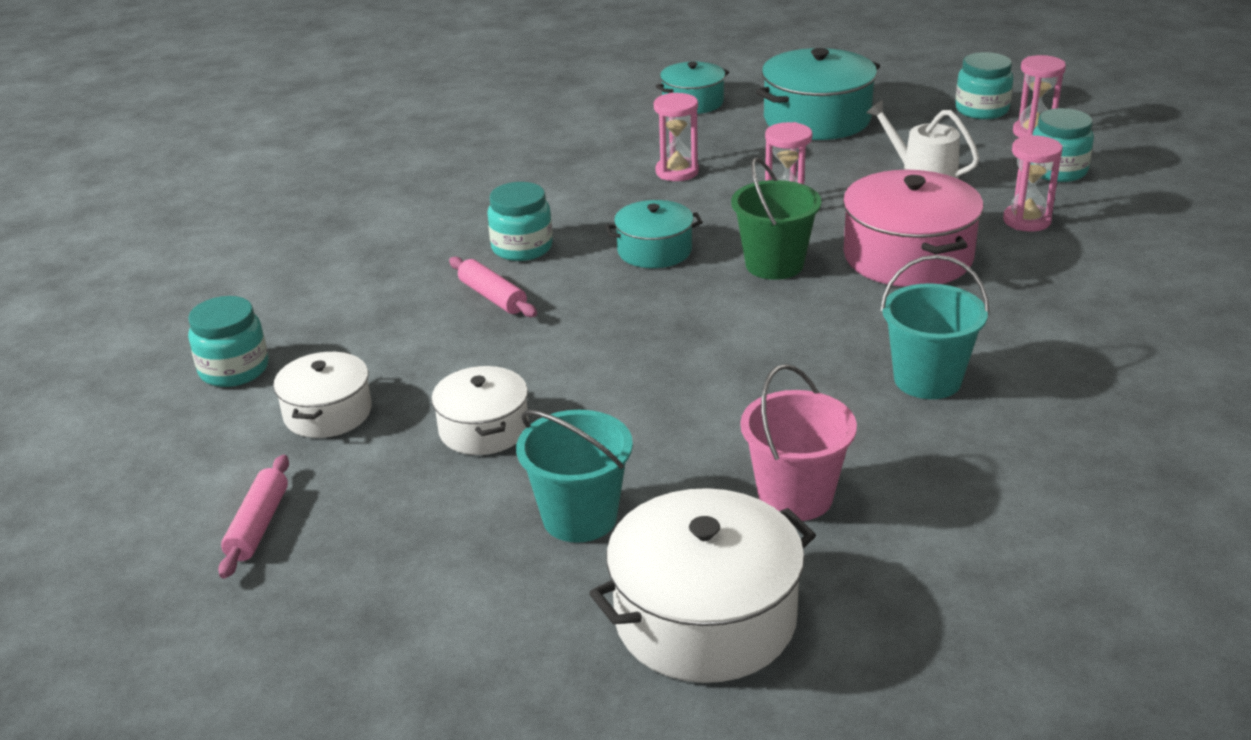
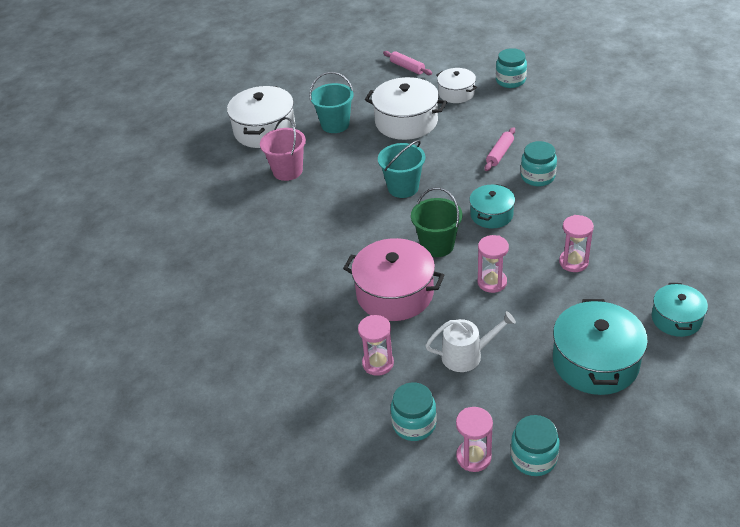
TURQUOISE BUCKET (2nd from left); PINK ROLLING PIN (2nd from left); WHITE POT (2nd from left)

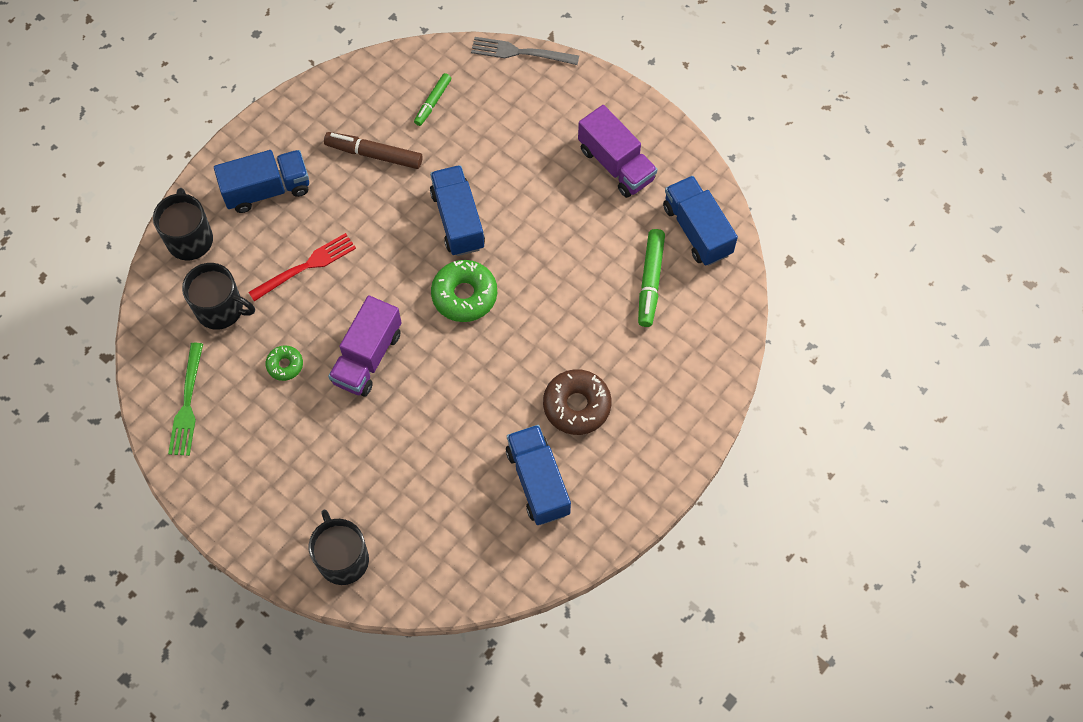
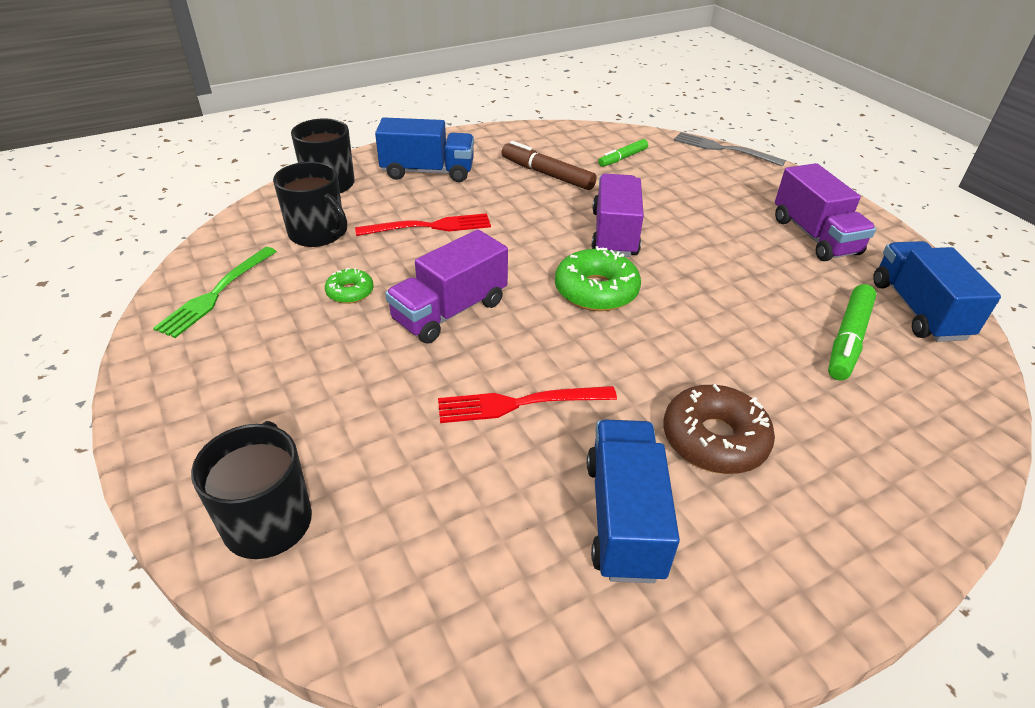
RED FORK (2nd from left); PURPLE TRUCK (2nd from left)

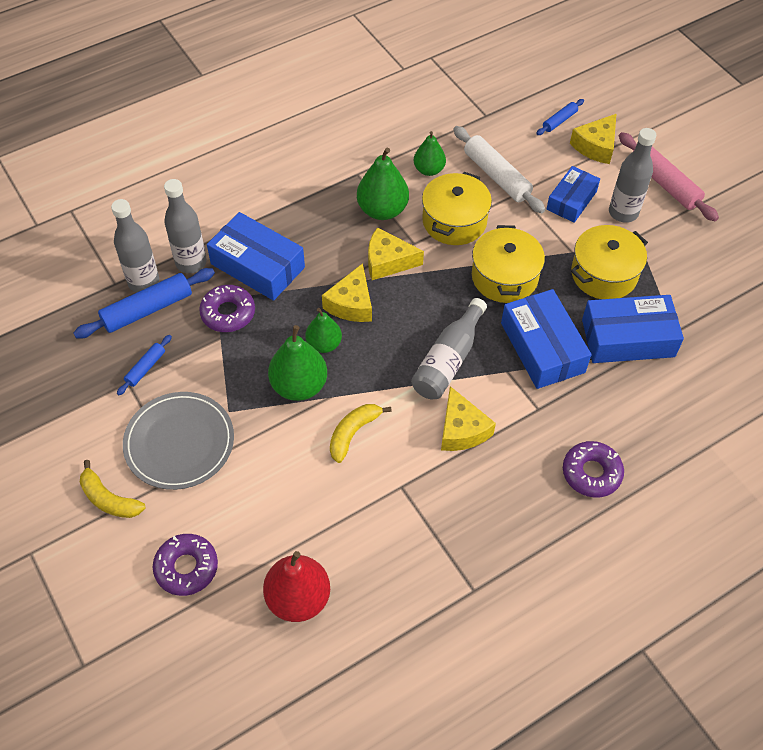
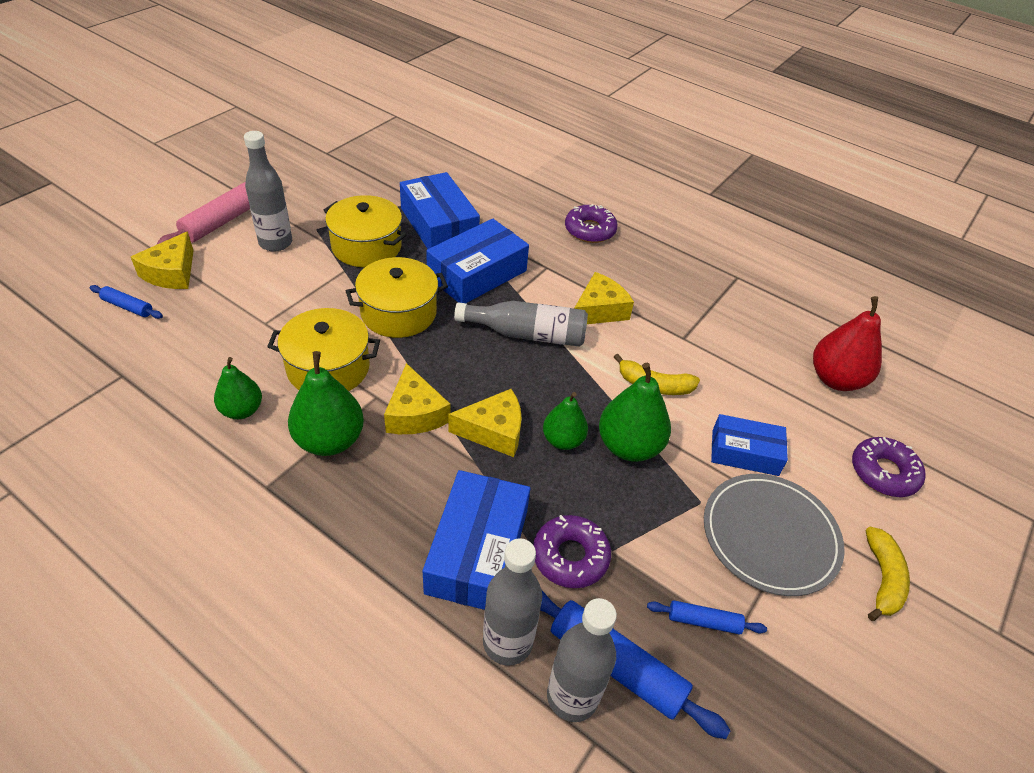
WHITE ROLLING PIN; BLUE BOX (4th from left); YELLOW CHEESE (1st from left)

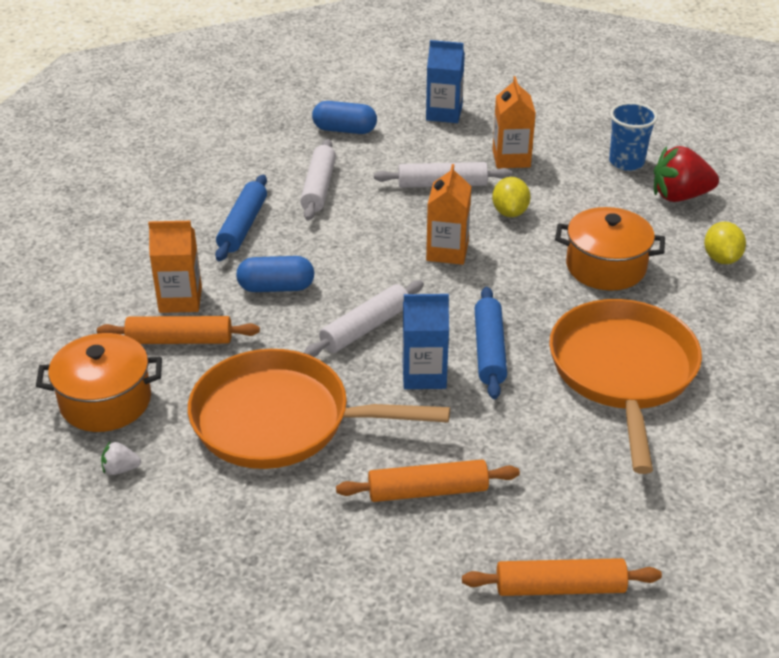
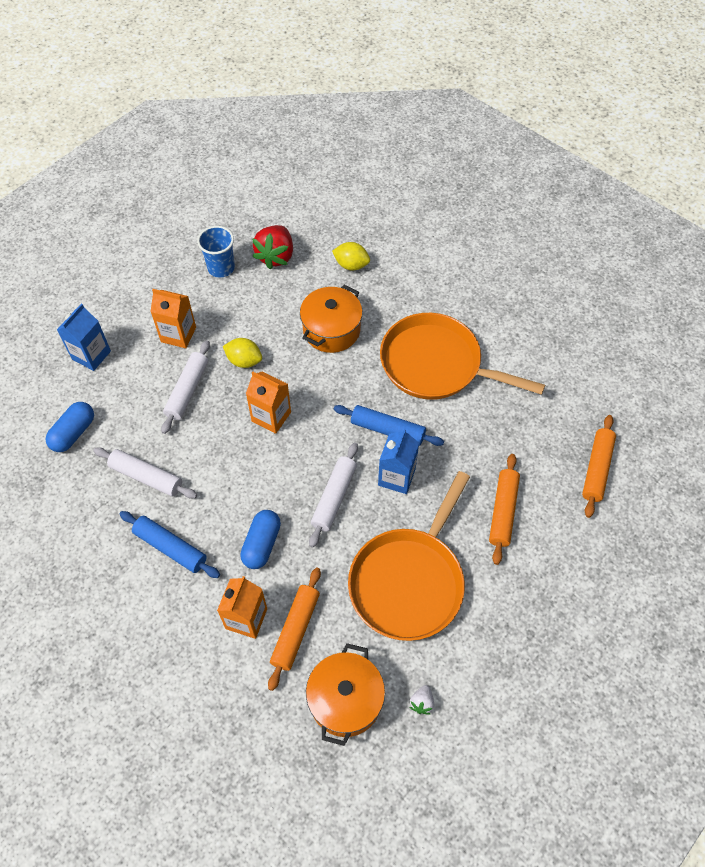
WHITE ROLLING PIN (3rd from left)

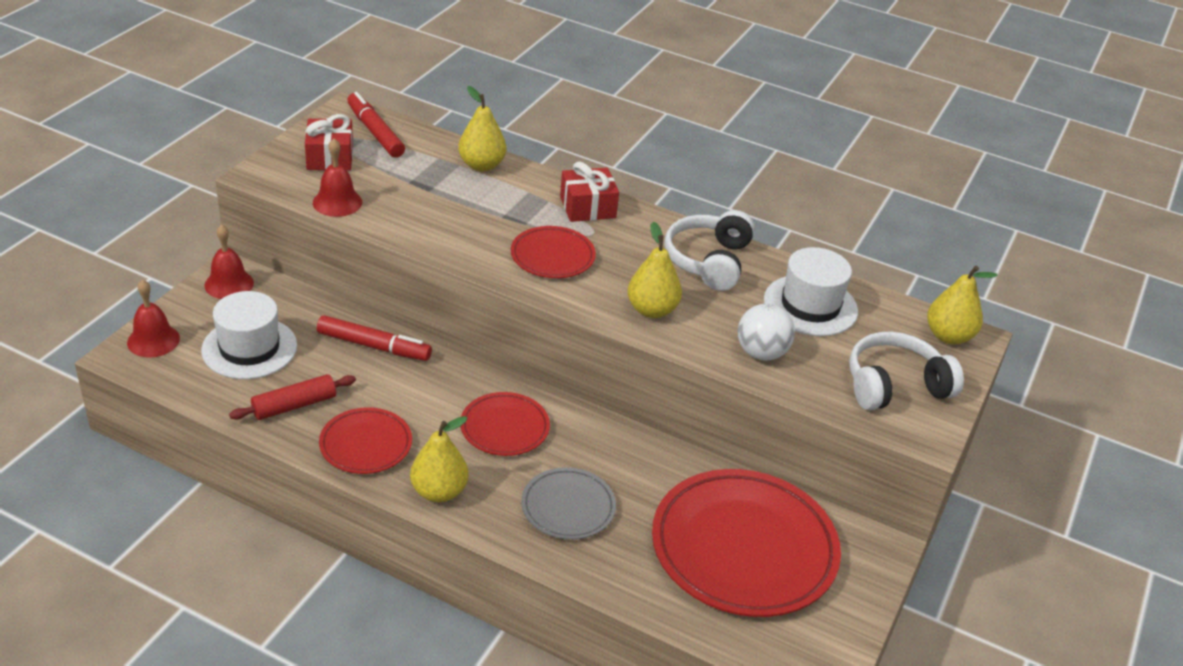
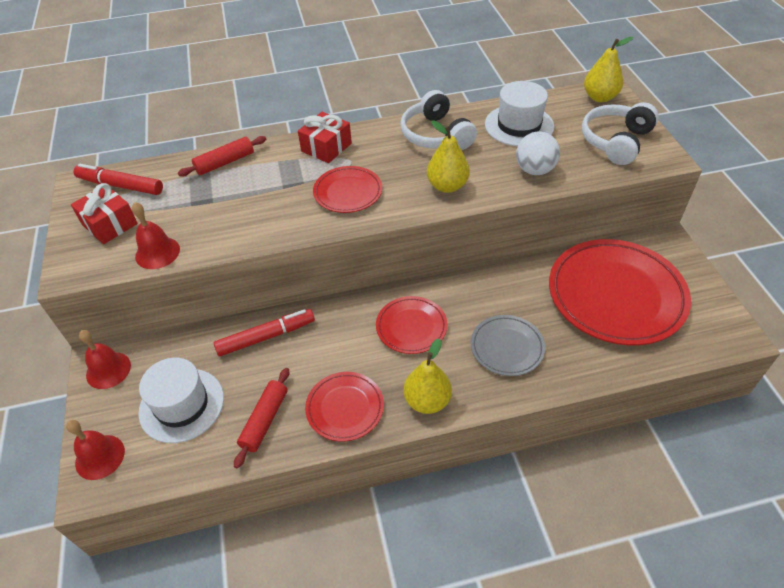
RED ROLLING PIN (1st from left)

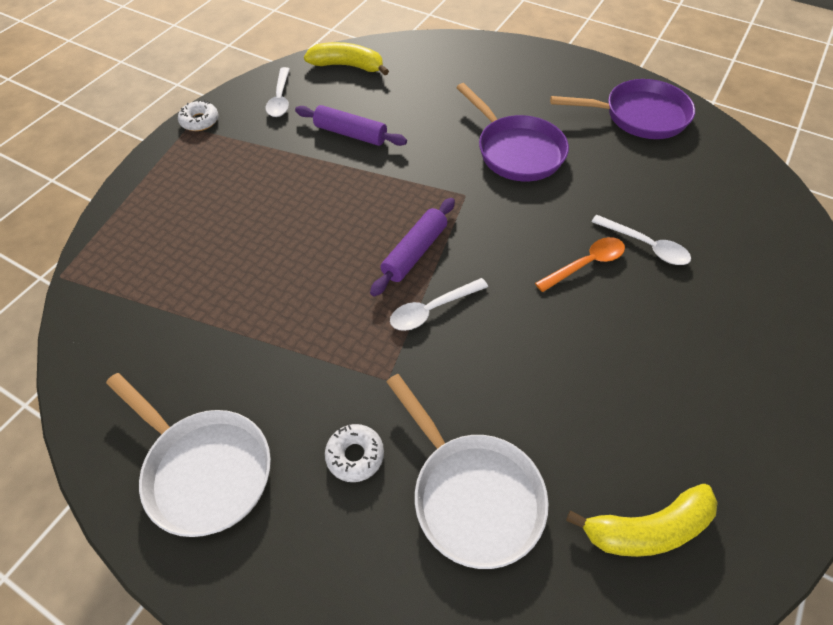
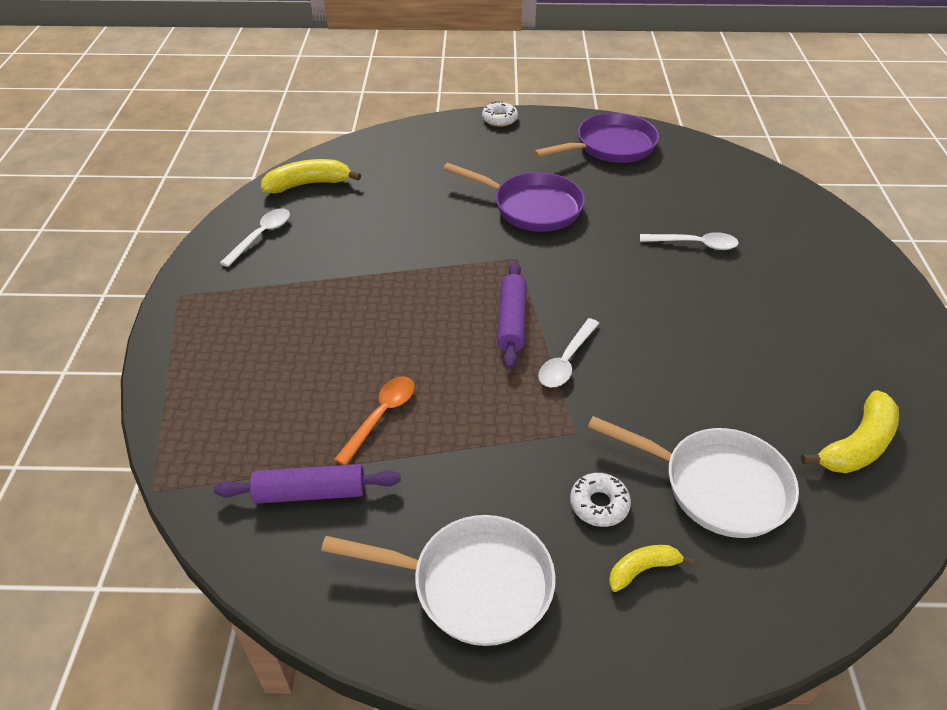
YELLOW BANANA (2nd from left); WHITE DONUT (1st from left); PURPLE ROLLING PIN (1st from left); ORANGE SPOON; WHITE SPOON (1st from left)

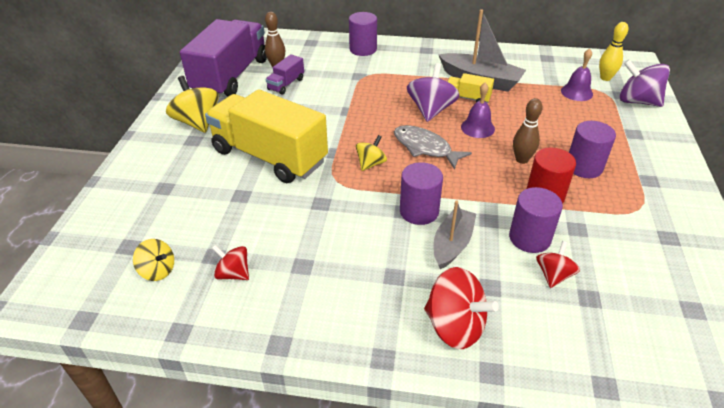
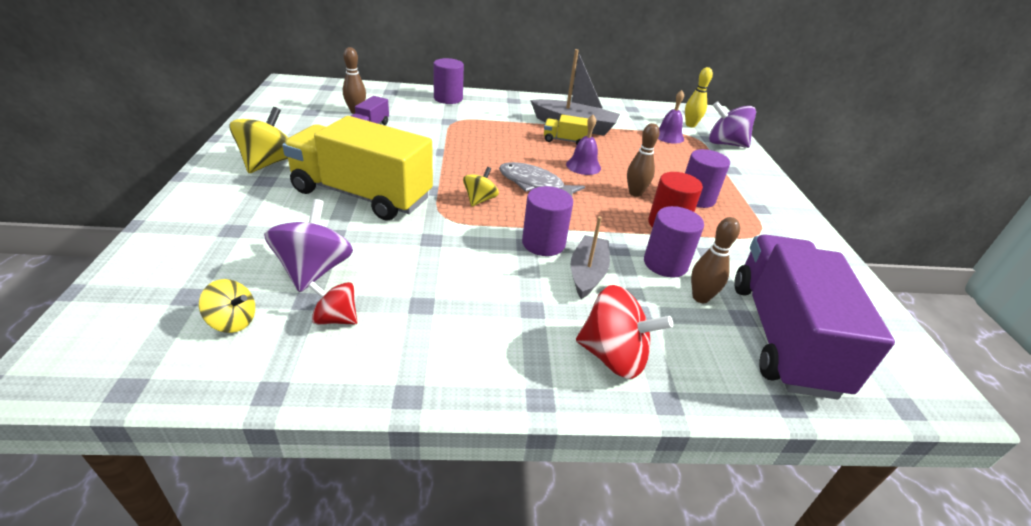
PURPLE TRUCK (2nd from left); PURPLE SPINNING TOP (1st from left); BROWN BOWLING PIN (3rd from left); YELLOW SPINNING TOP (2nd from left)

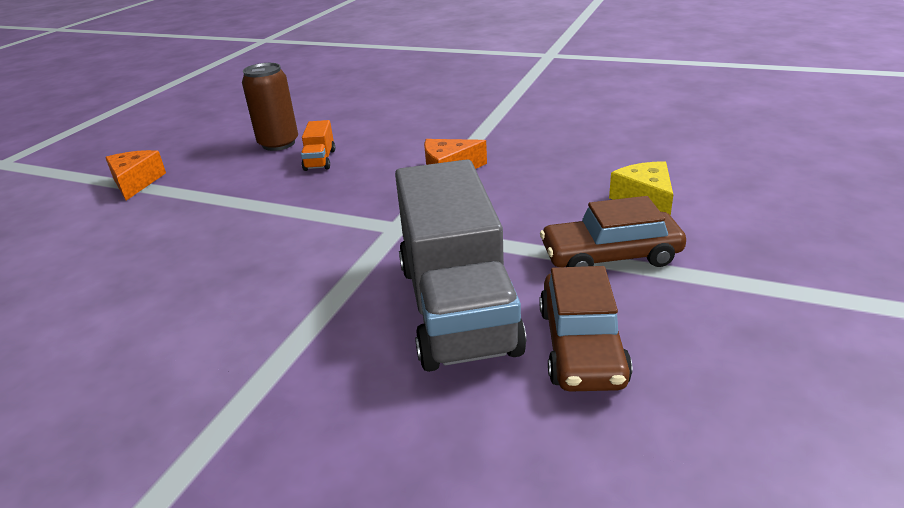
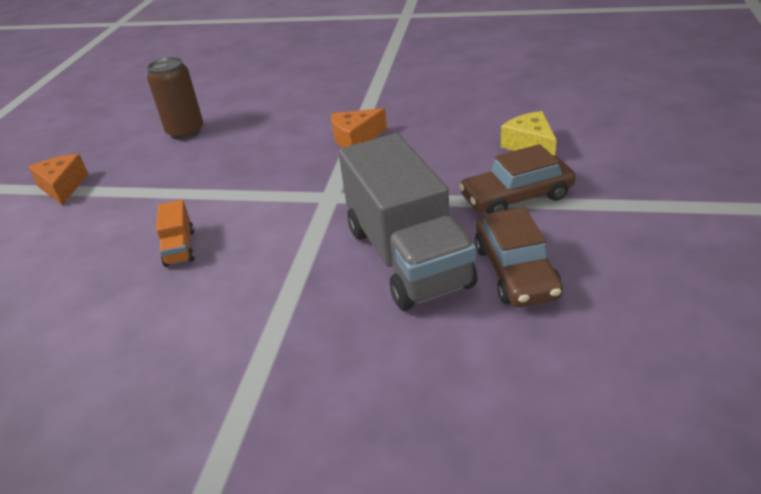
ORANGE TRUCK

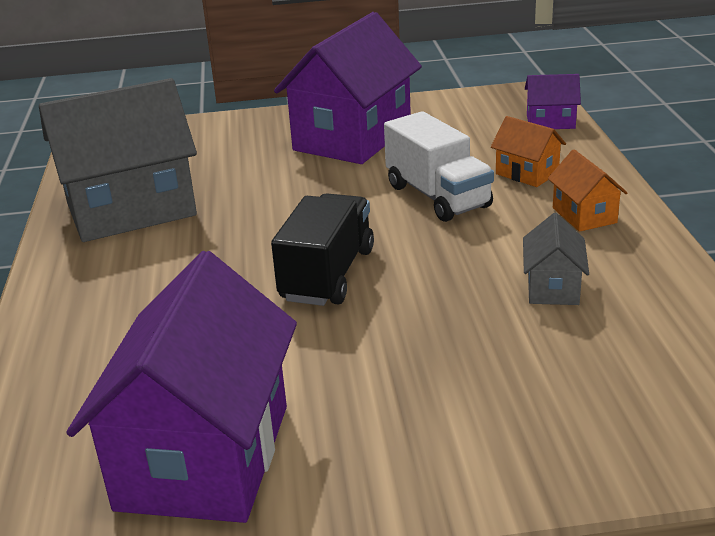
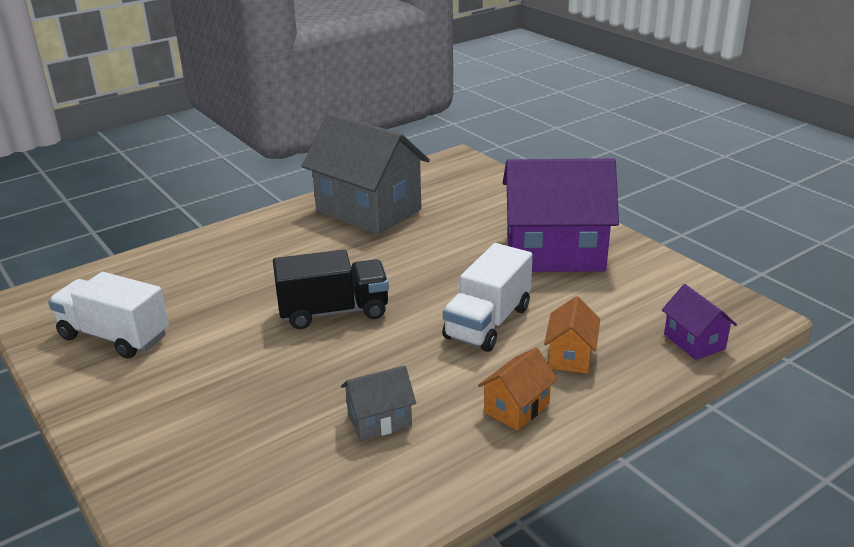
WHITE TRUCK (1st from left)

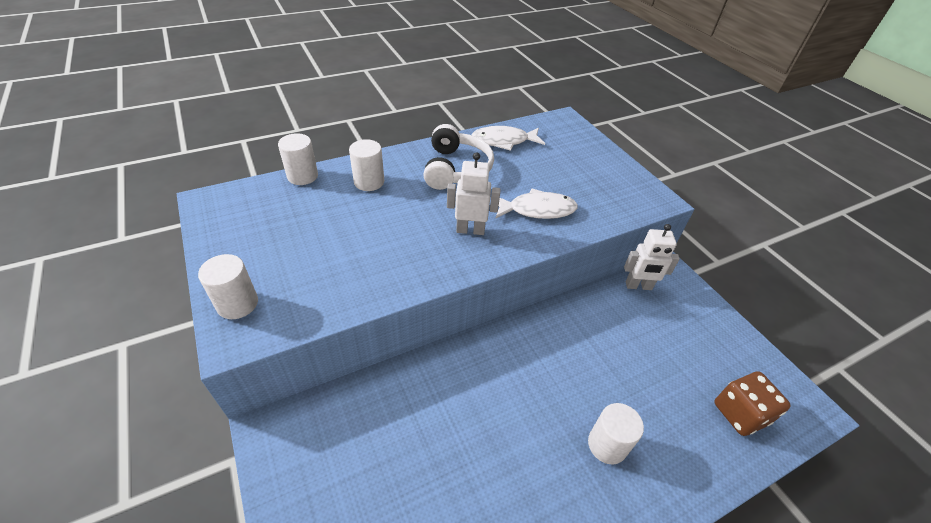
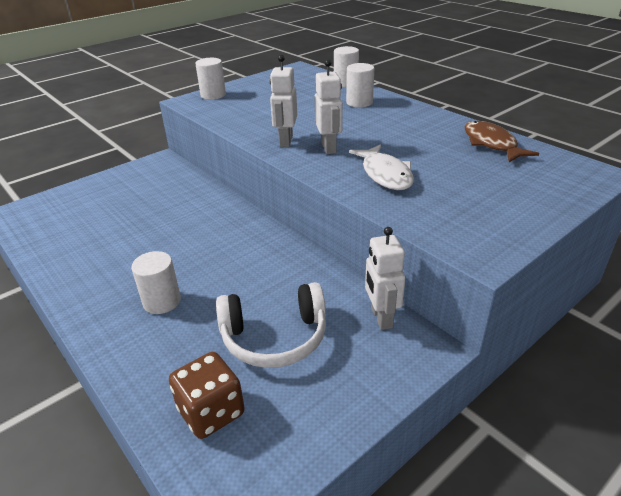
WHITE ROBOT (1st from left); WHITE HEADPHONES; BROWN FISH

